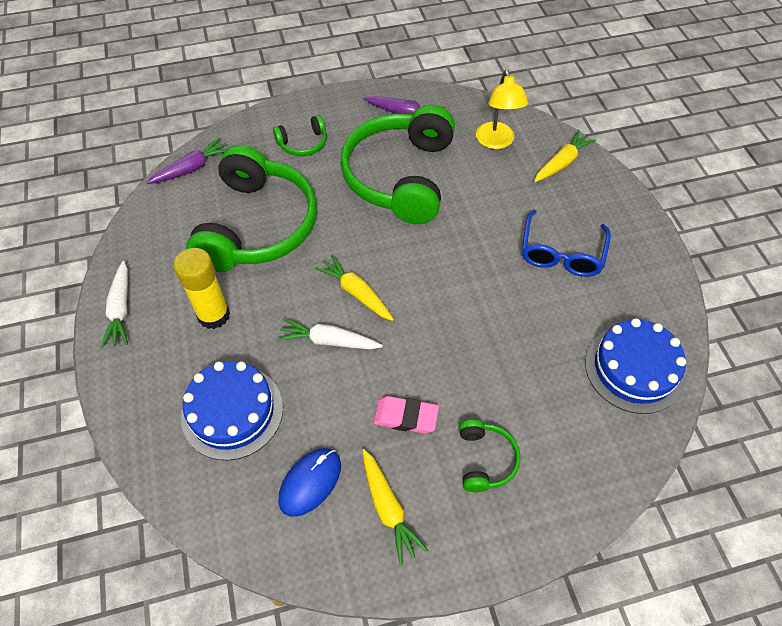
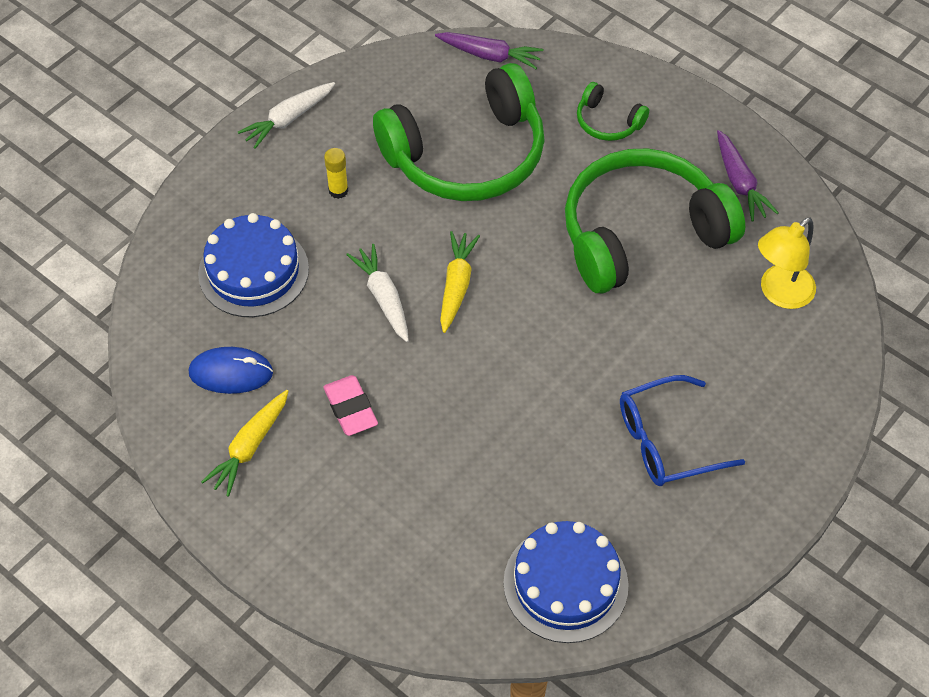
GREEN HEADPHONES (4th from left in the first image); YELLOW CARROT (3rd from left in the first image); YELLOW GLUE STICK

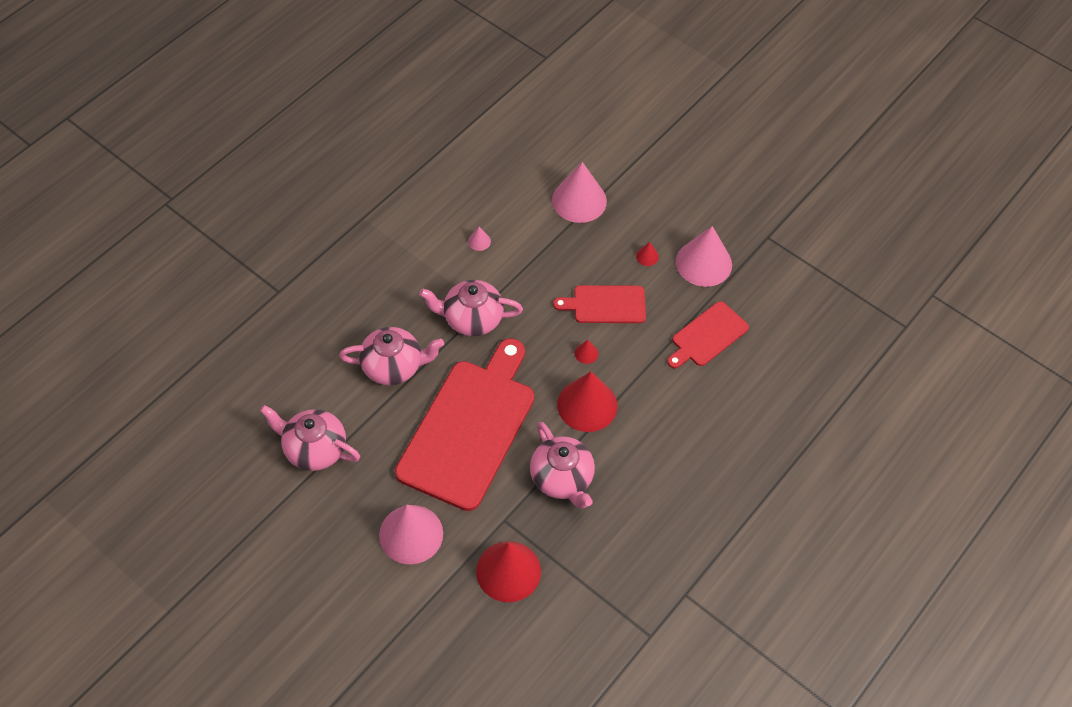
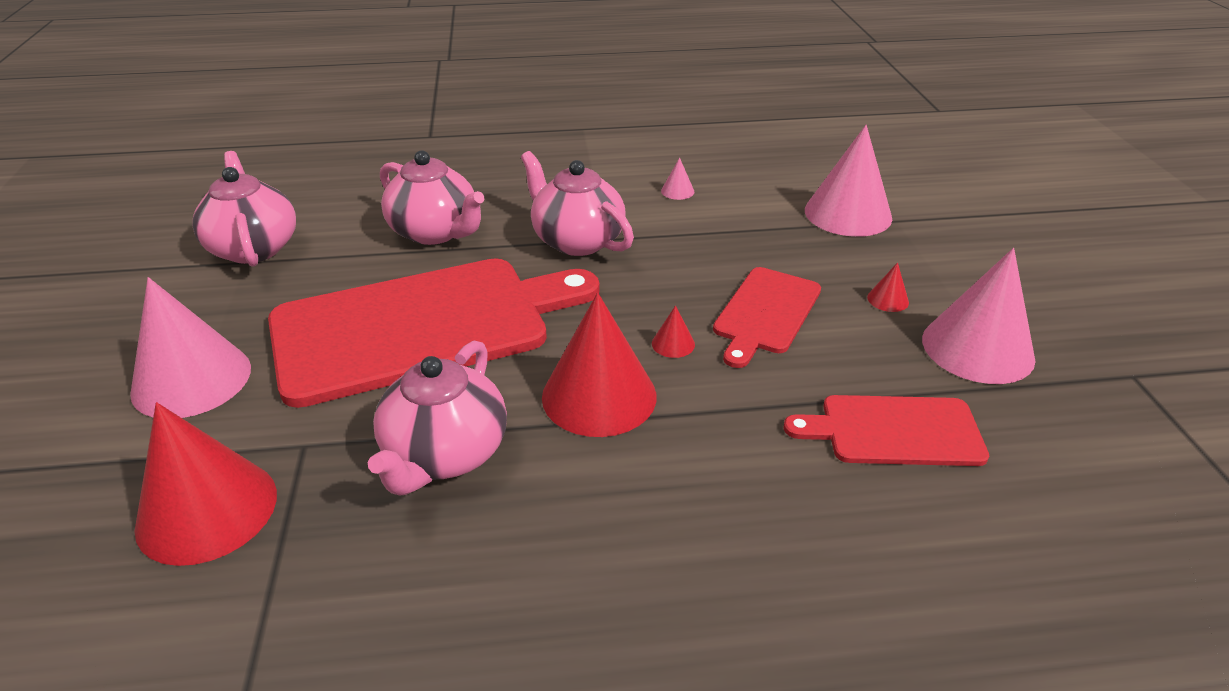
RED CUTTING BOARD (2nd from left)

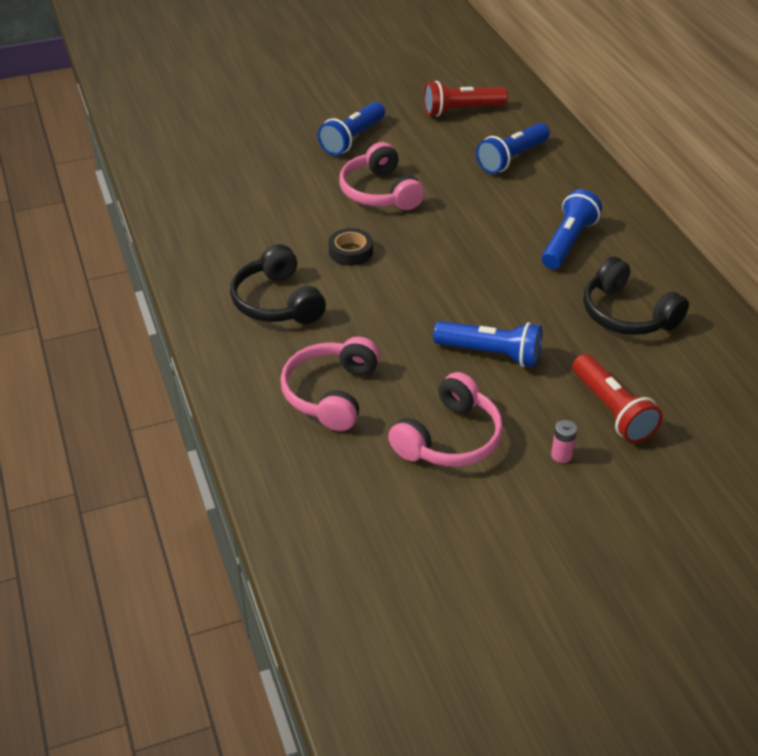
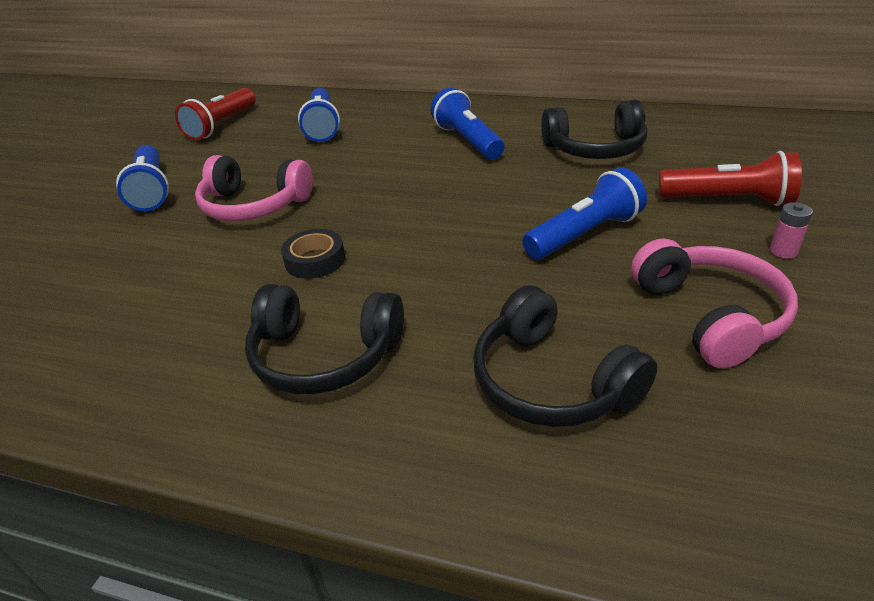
BLACK HEADPHONES (2nd from left)

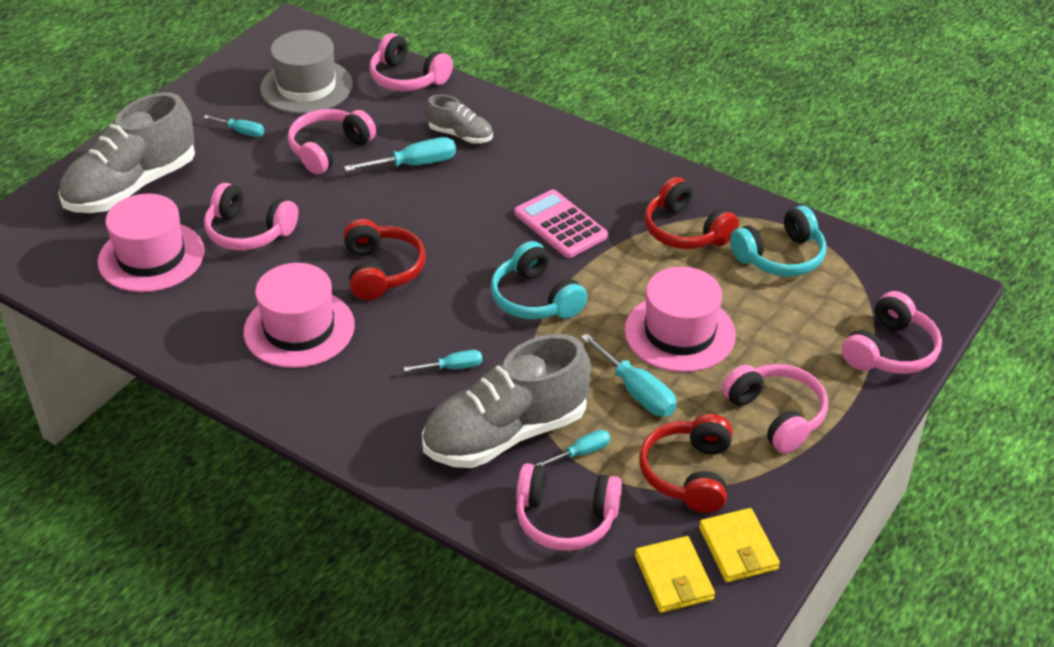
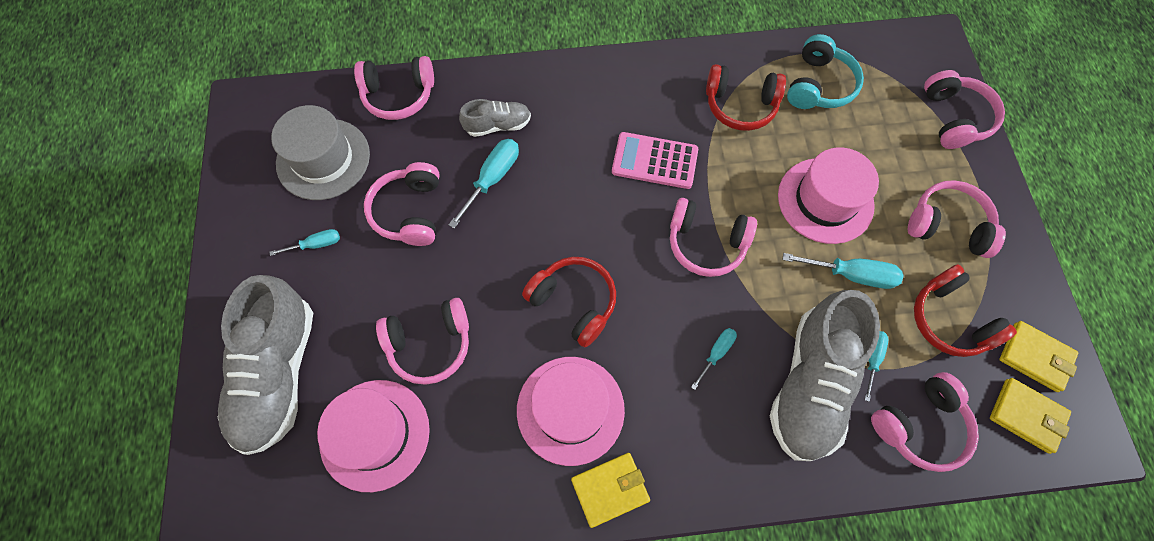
YELLOW WALLET (1st from left); PINK HEADPHONES (4th from left)

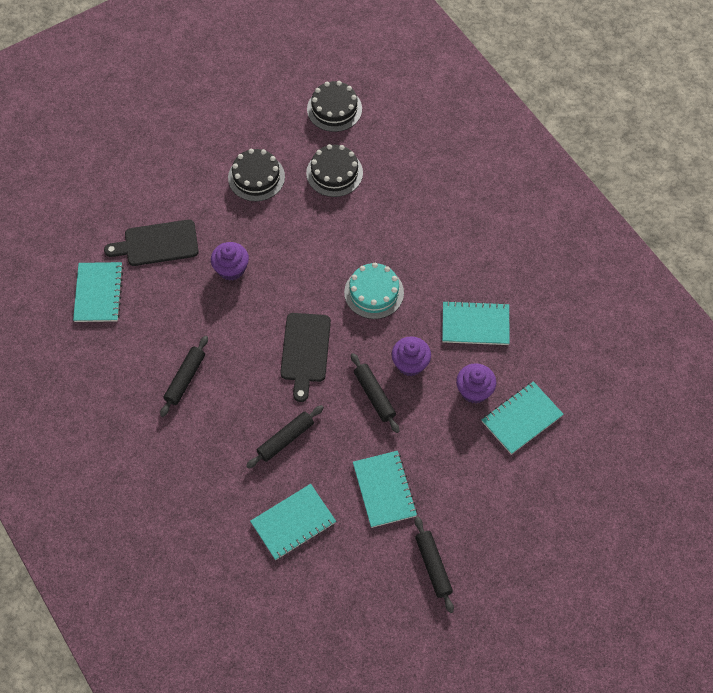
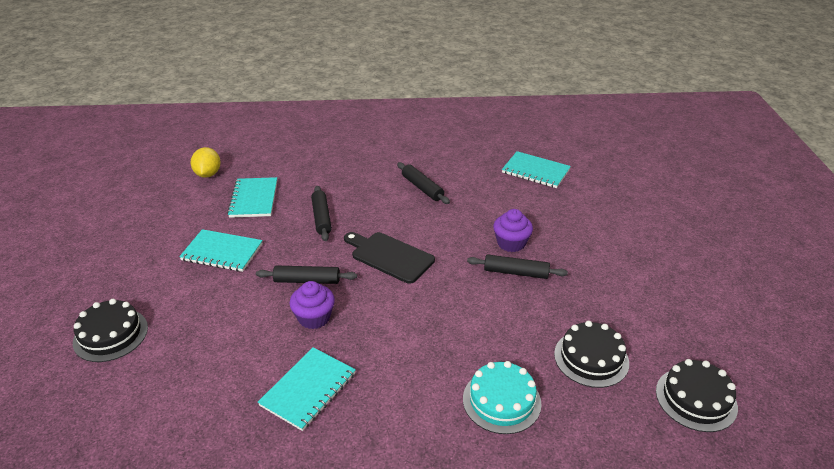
BLACK CUTTING BOARD (1st from left in the first image); PURPLE CUPCAKE (3rd from left in the first image); TURQUOISE NOTEBOOK (5th from left in the first image); YELLOW LEMON; BLACK CAKE (1st from left); TURQUOISE CAKE; BLACK ROLLING PIN (4th from left)

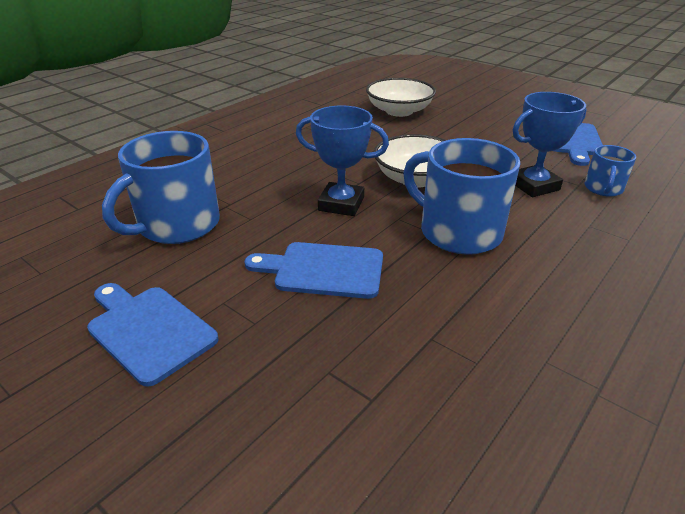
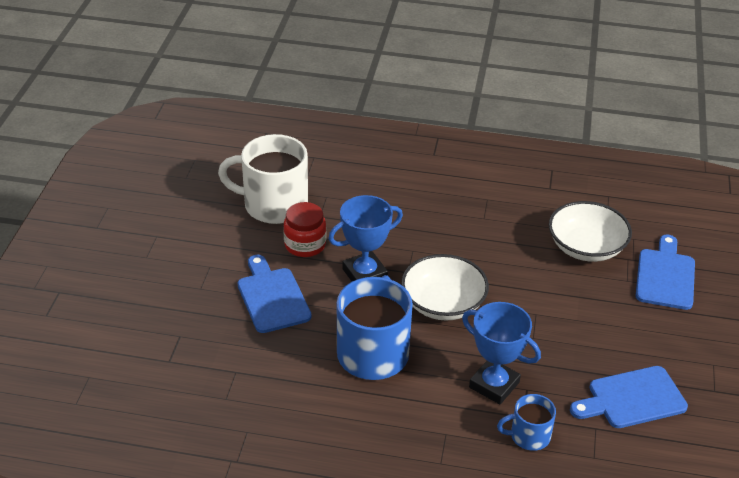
RED JAR; BLUE CUTTING BOARD (3rd from left); WHITE MUG; BLUE TROPHY (1st from left)

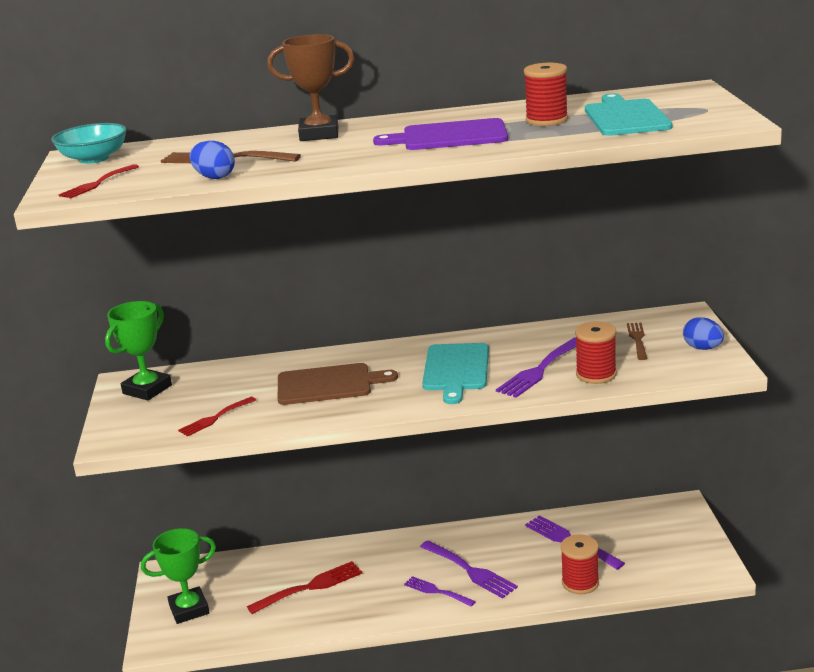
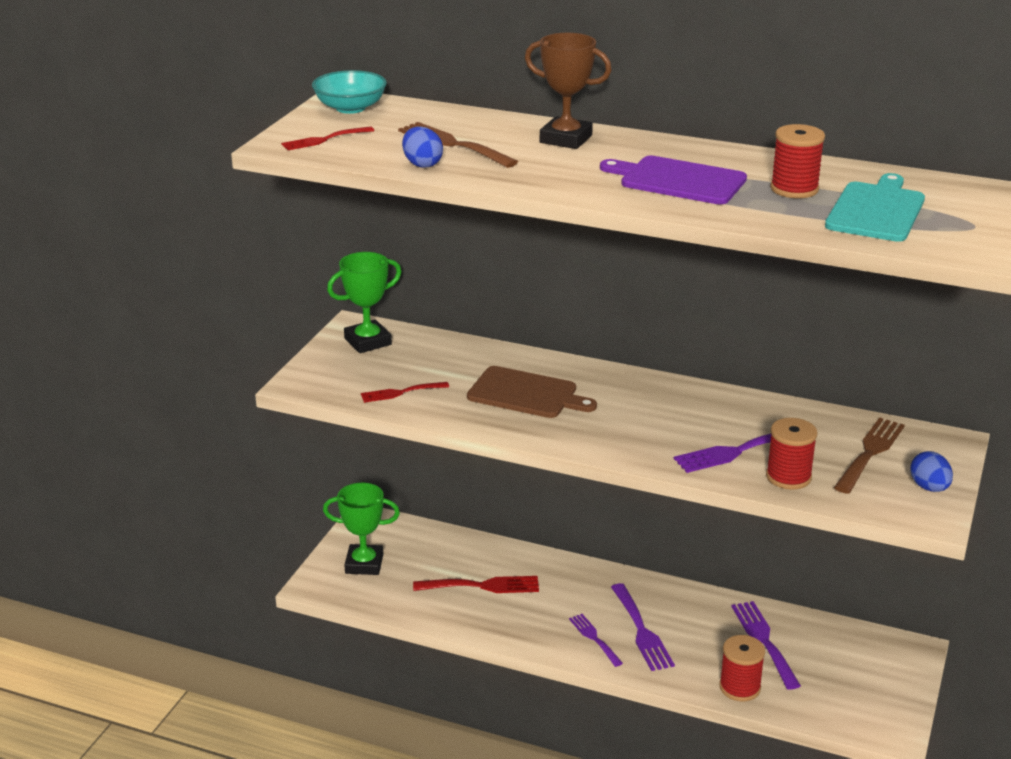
TURQUOISE CUTTING BOARD (1st from left in the first image); BROWN FORK (2nd from left)

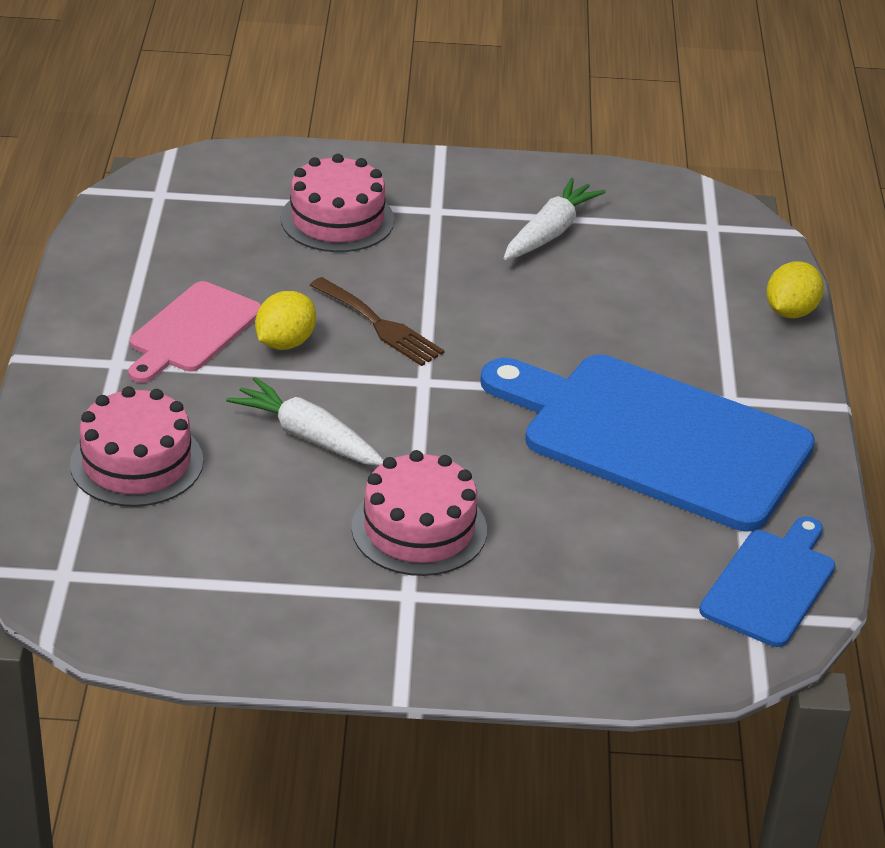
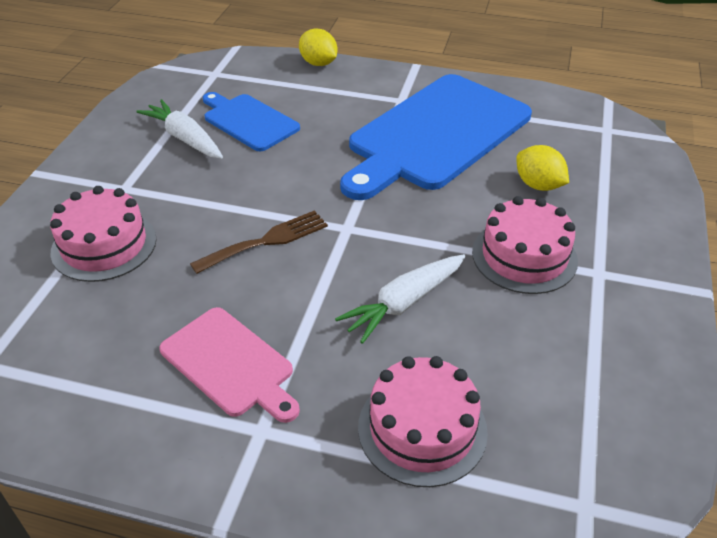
YELLOW LEMON (2nd from left); BLUE CUTTING BOARD (1st from left)

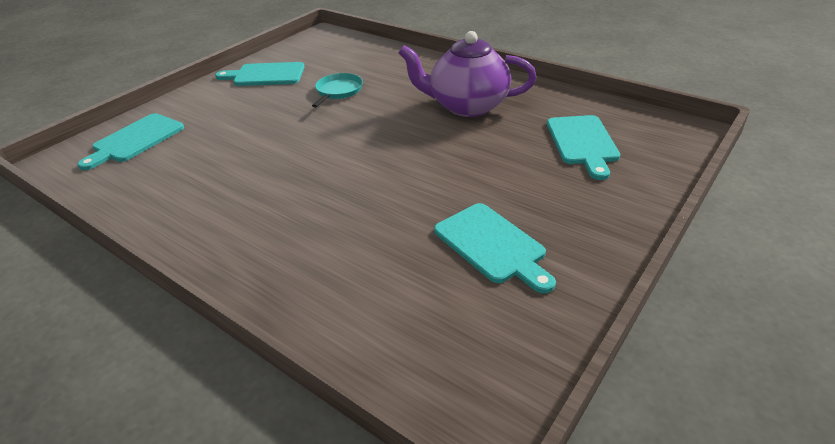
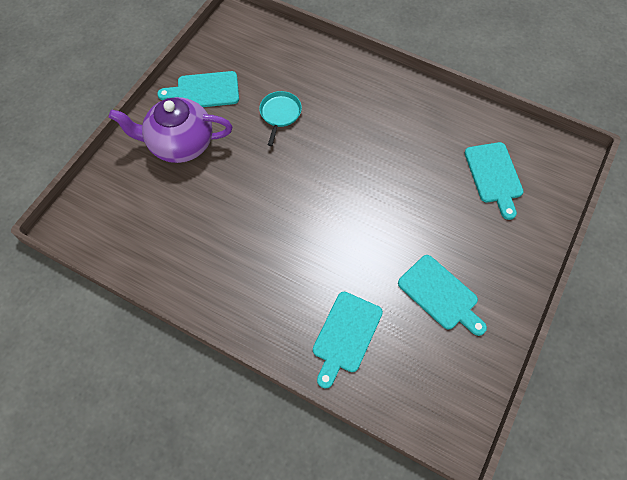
TURQUOISE CUTTING BOARD (2nd from left); PURPLE TEAPOT

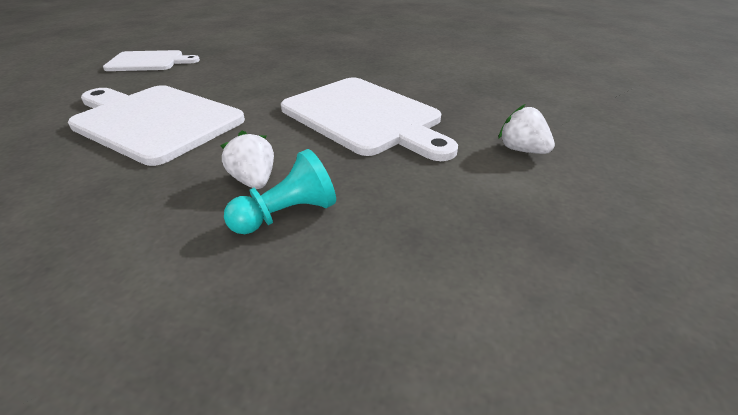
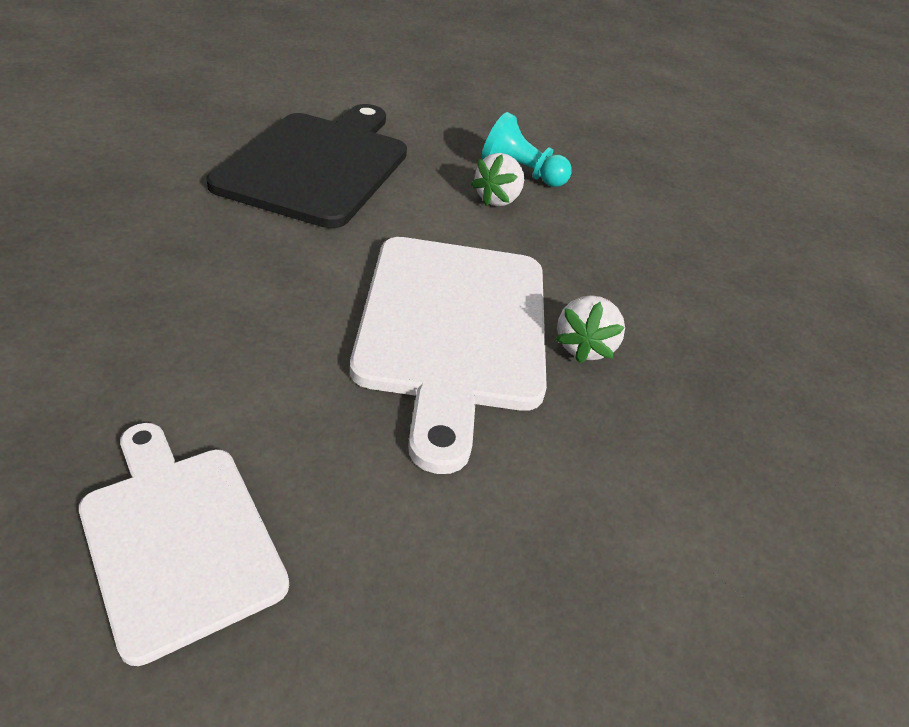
WHITE STRAWBERRY (2nd from left); BLACK CUTTING BOARD

